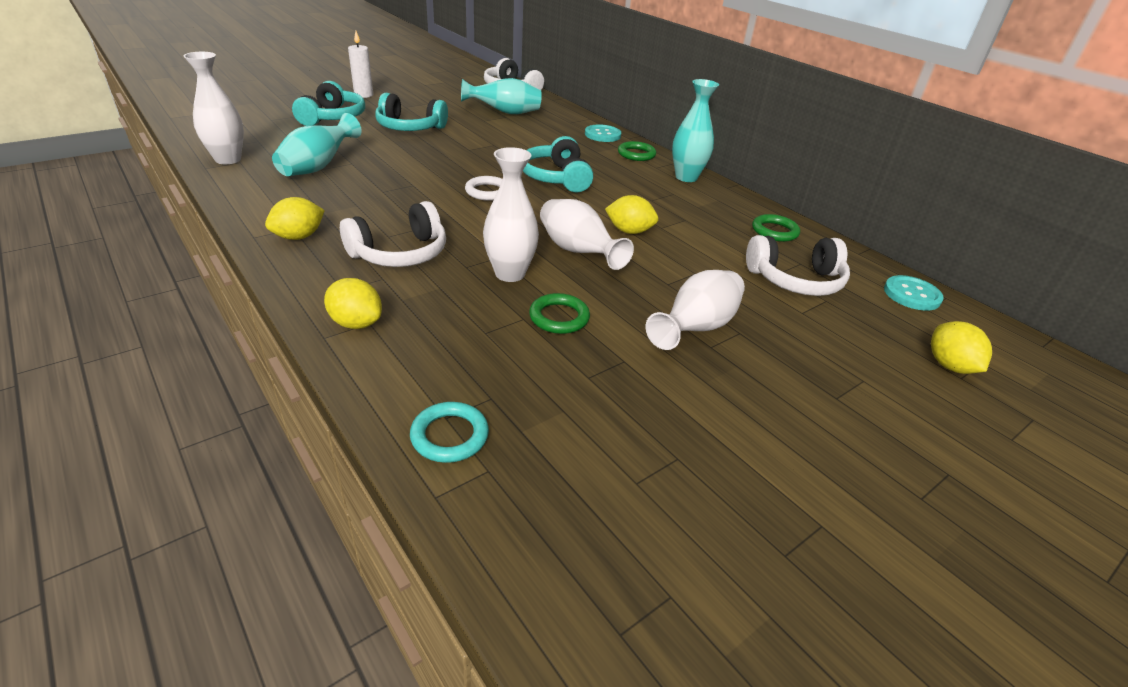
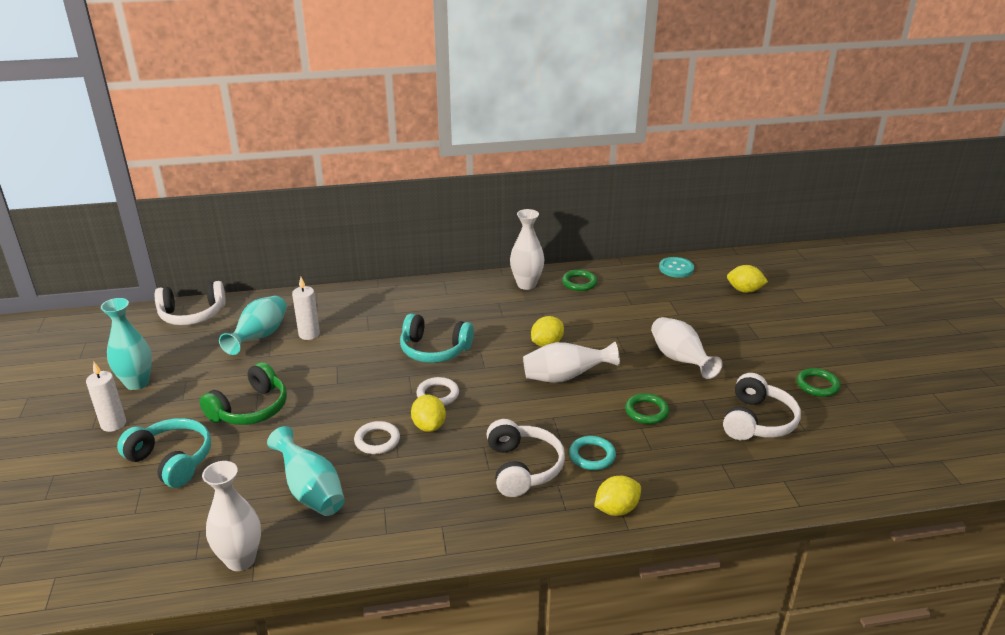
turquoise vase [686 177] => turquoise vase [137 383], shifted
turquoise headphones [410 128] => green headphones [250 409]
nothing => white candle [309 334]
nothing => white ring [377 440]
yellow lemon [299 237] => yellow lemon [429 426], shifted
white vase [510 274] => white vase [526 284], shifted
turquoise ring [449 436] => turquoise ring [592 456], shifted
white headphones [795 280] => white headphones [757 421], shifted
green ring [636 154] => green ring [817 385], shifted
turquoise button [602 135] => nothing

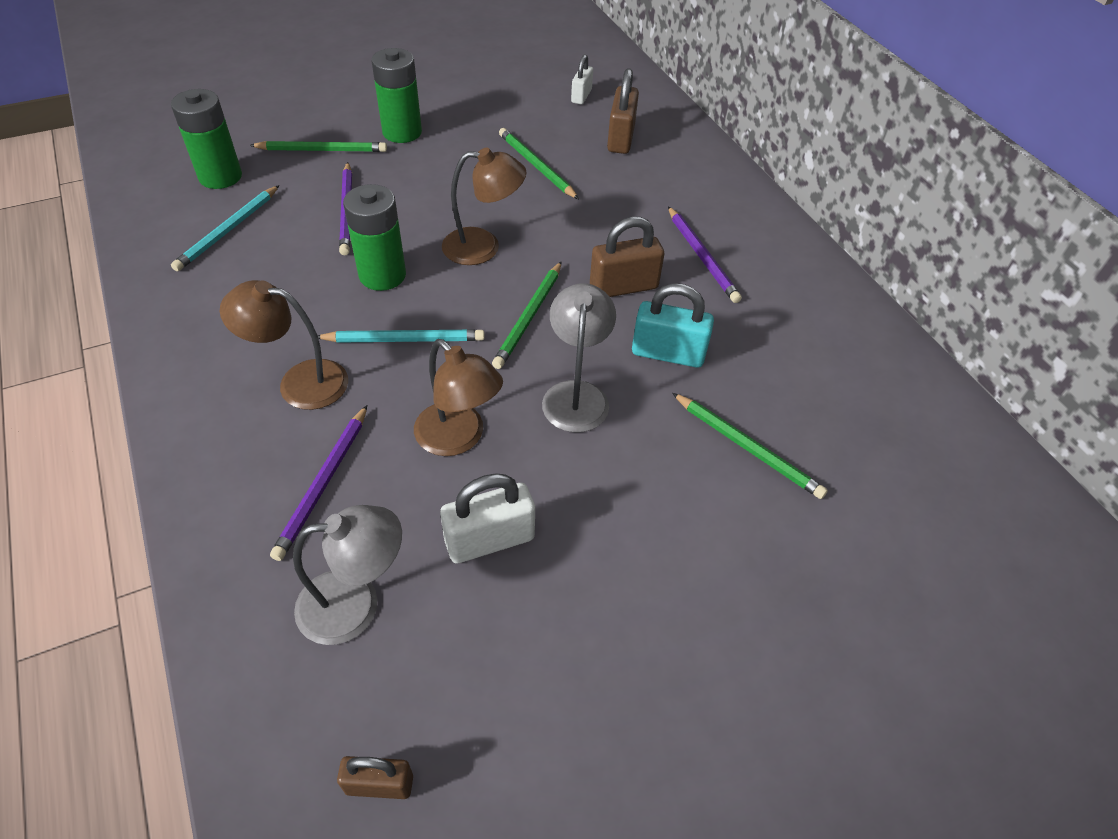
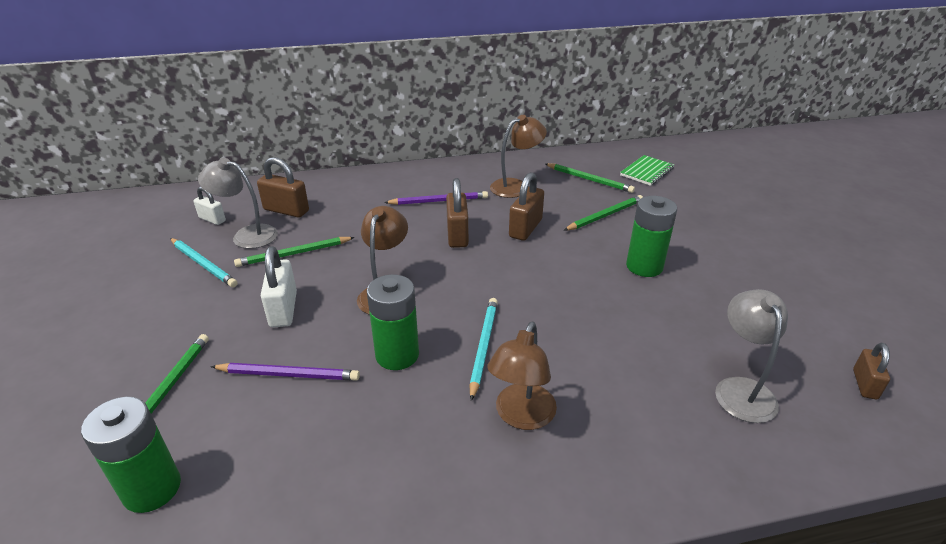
turquoise pencil [228 230] => turquoise pencil [203 264], shifted
grey lamp [576 394] => grey lamp [247 235], shifted
white padlock [490 540] => white padlock [283 309], shifted
brown lamp [458 438] => brown lamp [516 186], shifted
turquoise padlock [668 353] => brown padlock [525 228]
green pencil [529 317] => green pencil [589 180], shifted
nothing => green notebook [647 172]
green battery [402 132] => green battery [644 266], shifted
purple pencil [323 483] => nothing

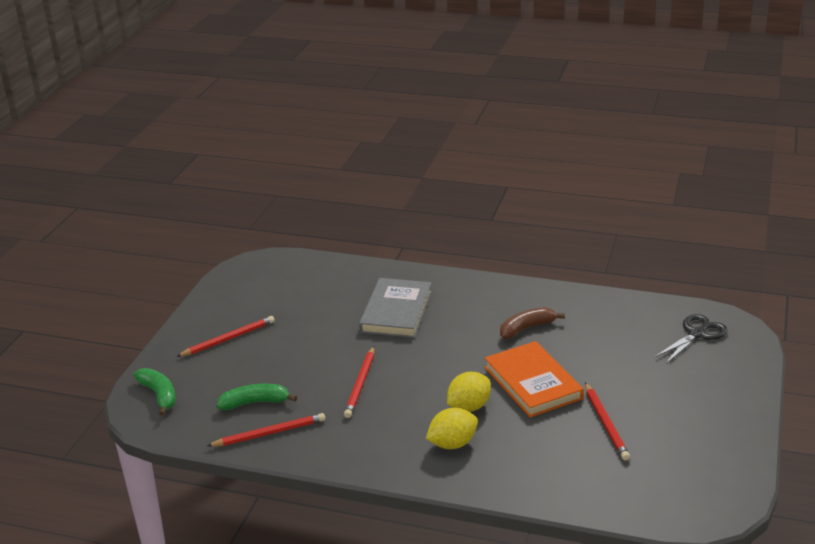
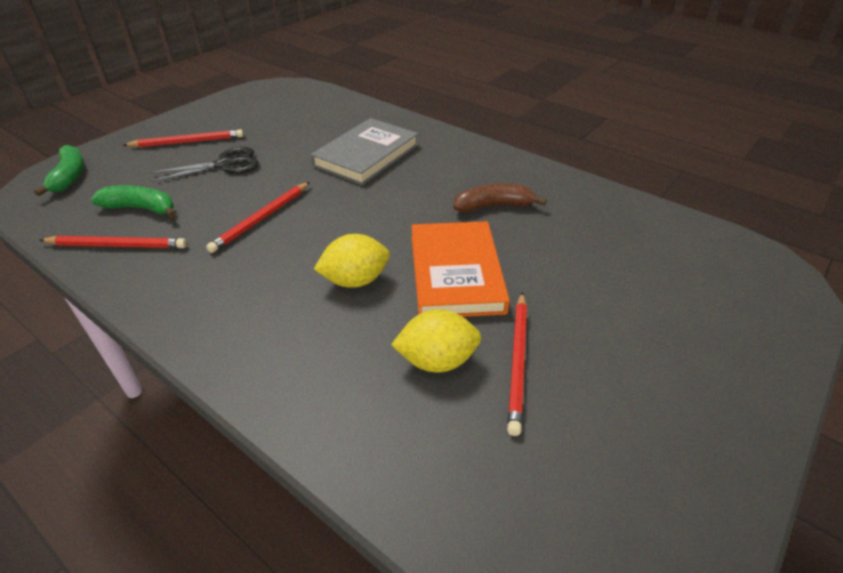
black scissors [697 334] => black scissors [225 165], shifted
yellow lemon [452 444] => yellow lemon [437 361], shifted

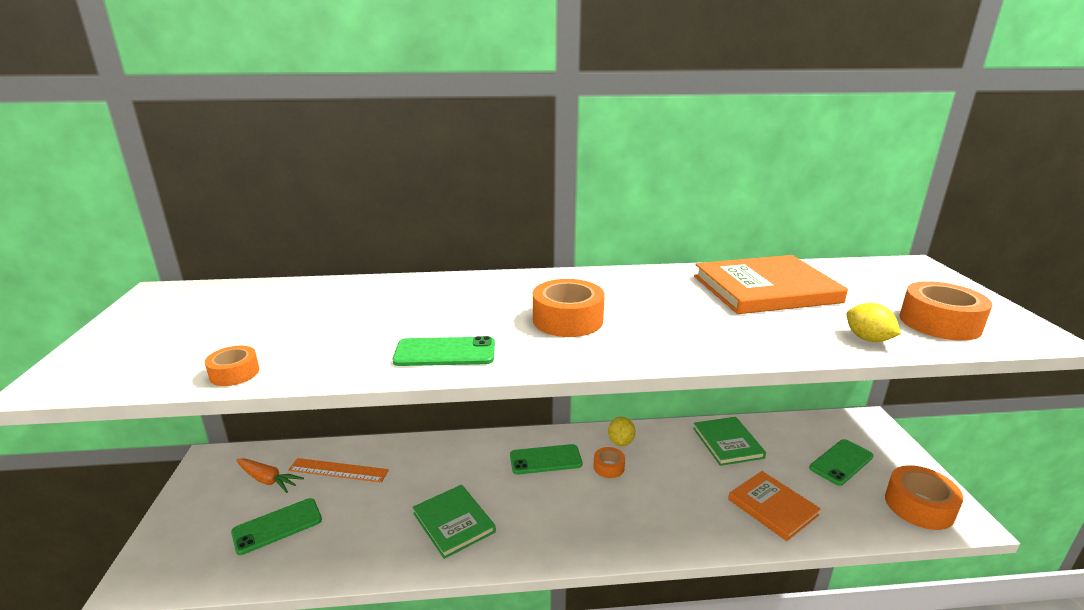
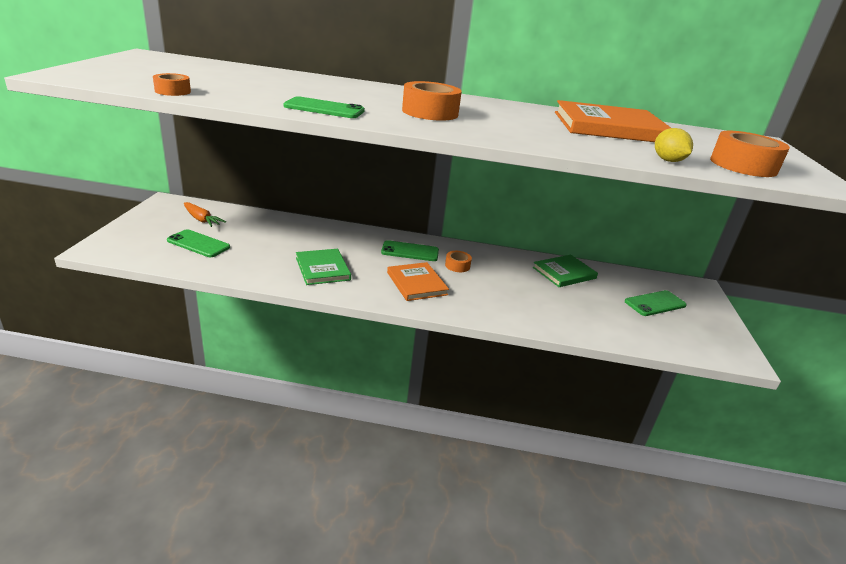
green phone [277 526] => green phone [198 244], 45 degrees clockwise
orange book [772 507] => orange book [417 283], shifted
green book [727 443] => green book [564 273], 60 degrees clockwise
orange ruler [338 470] => nothing
yellow lemon [621 442] => nothing
orange tape [919 506] => nothing

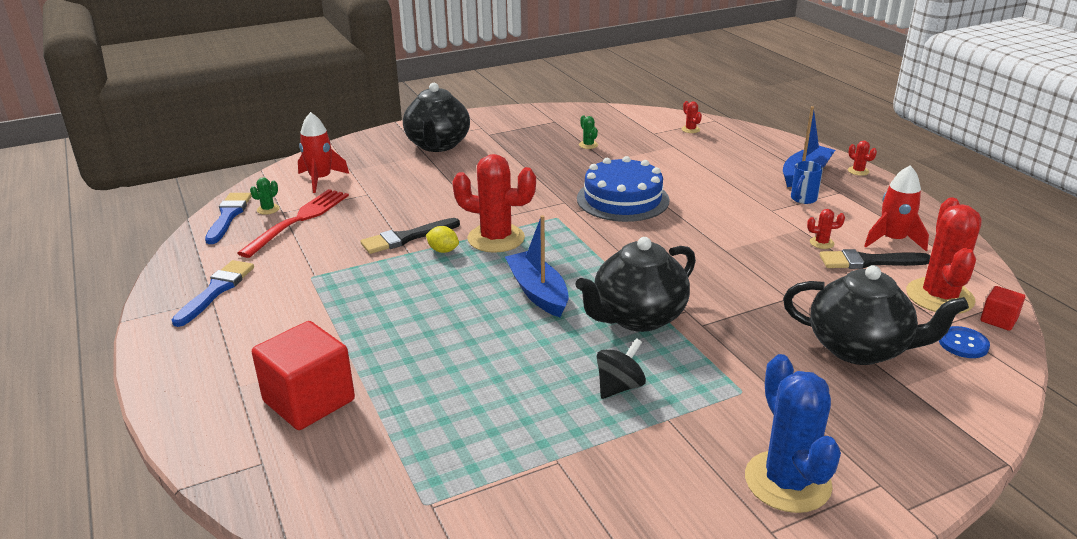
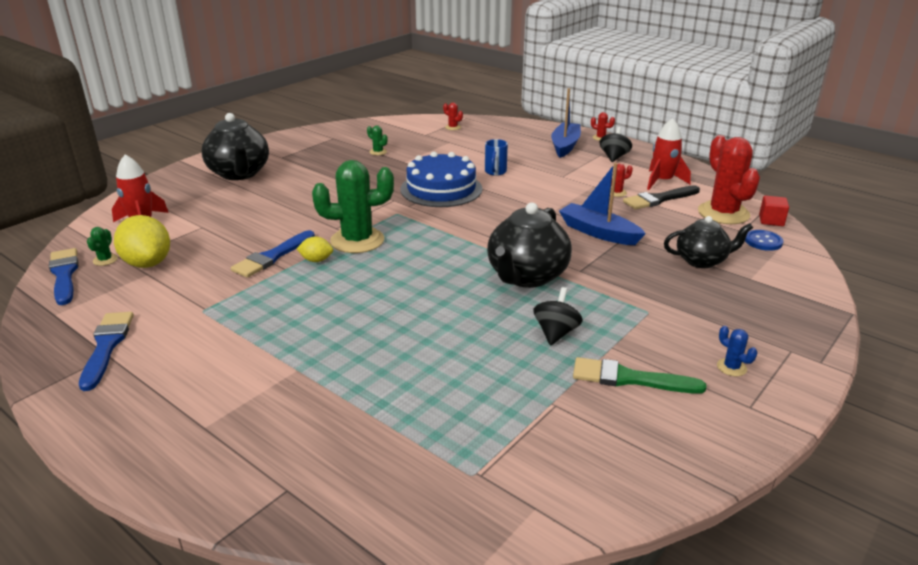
red fork [299 220] => yellow lemon [147 263]
black brush [406 238] => blue brush [272 257]
red cactus [496 238] => green cactus [357 240]
blue mug [803 199] => blue mug [495 172], shifted
blue boat [538 292] => blue boat [598 232], shifted
nothing => green brush [629 378]
nothing => black spinning top [614 157]
black teapot [859 349] => black teapot [702 261], x0.64
blue cactus [787 482] => blue cactus [731 367], x0.41
red cube [309 401] => nothing

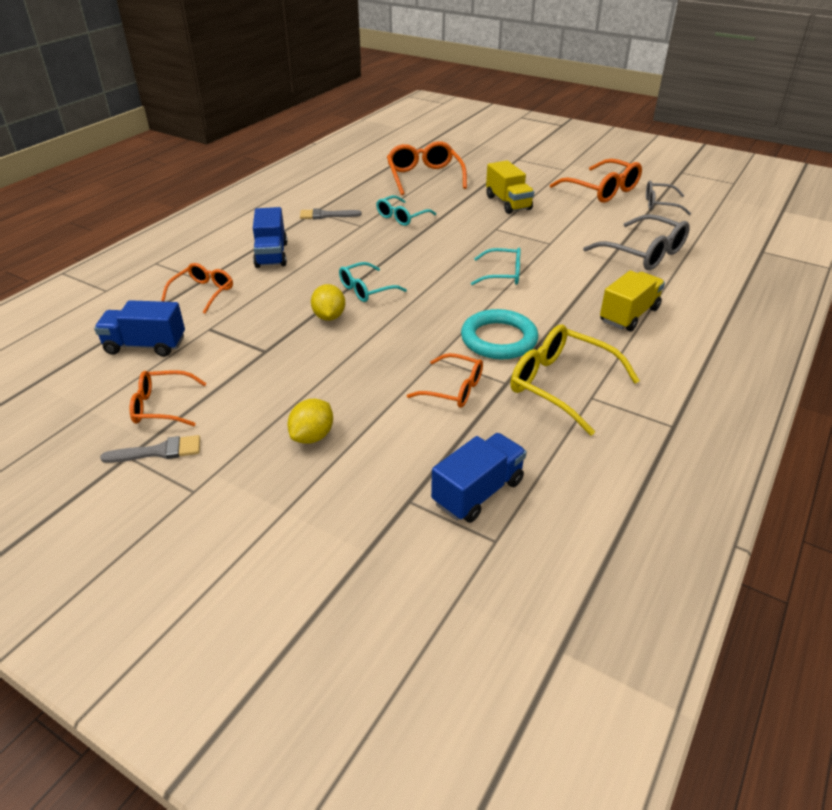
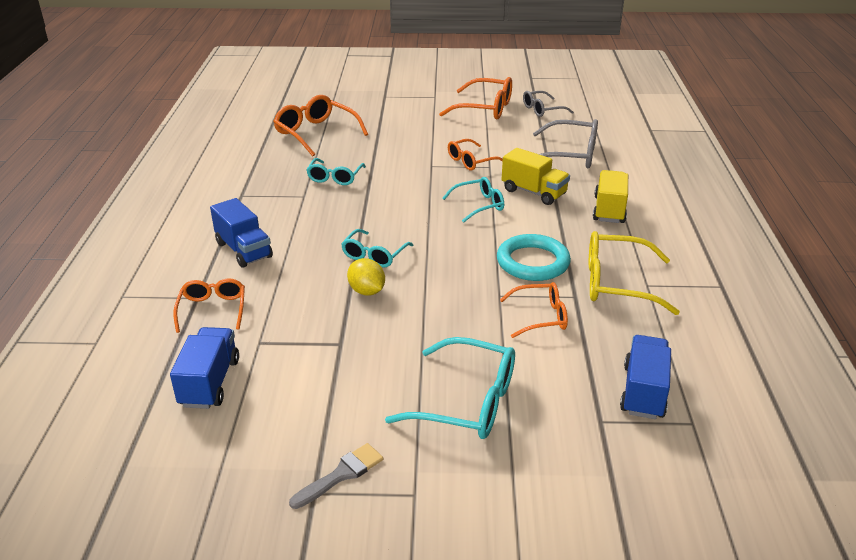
blue truck [145 346] => blue truck [209 382], 120 degrees clockwise
yellow lemon [312 436] => turquoise glasses [467 402]
orange glasses [162 406] => orange glasses [471 161], shifted
yellow truck [508 203] => yellow truck [534 192], shifted
grey brush [326 215] => nothing

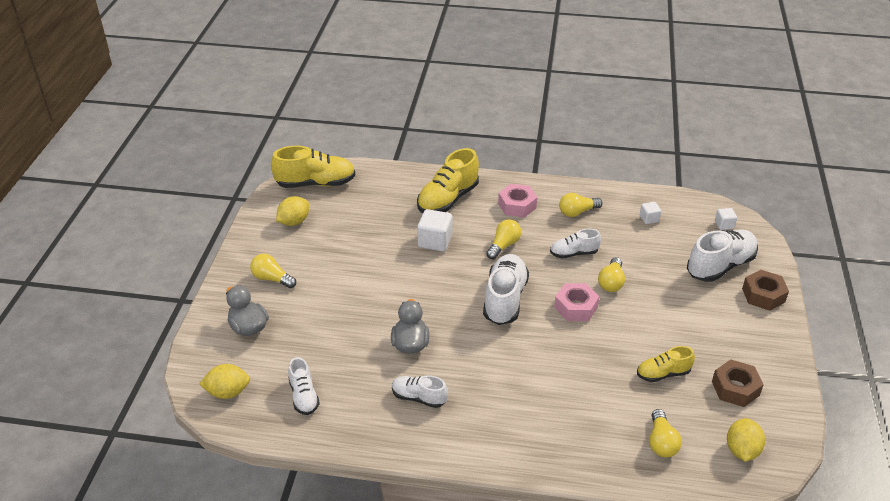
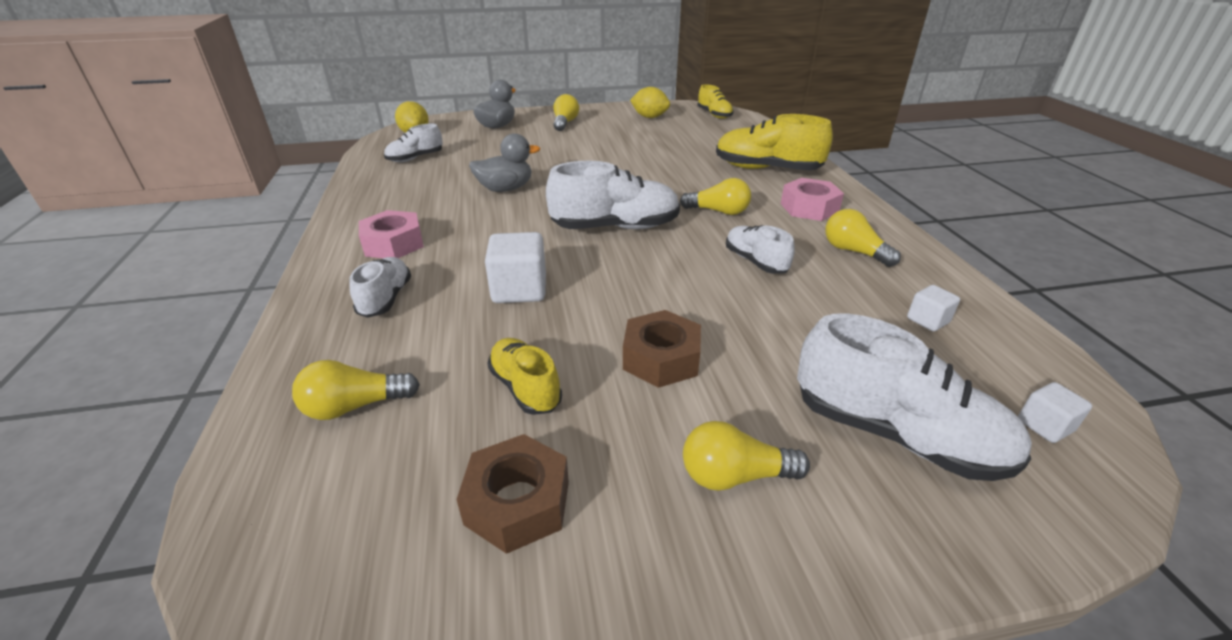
white shoe [419 397] => white shoe [386 299], shifted
pink nut [575 307] => pink nut [393 244], shifted
white cube [435 241] => white cube [519 289], shifted
brown nut [763 295] => brown nut [661 358], shifted
yellow light bulb [611 282] => yellow light bulb [734 476], shifted
yellow shoe [315 183] => yellow shoe [714 115], x0.58
yellow lemon [741 450] => nothing

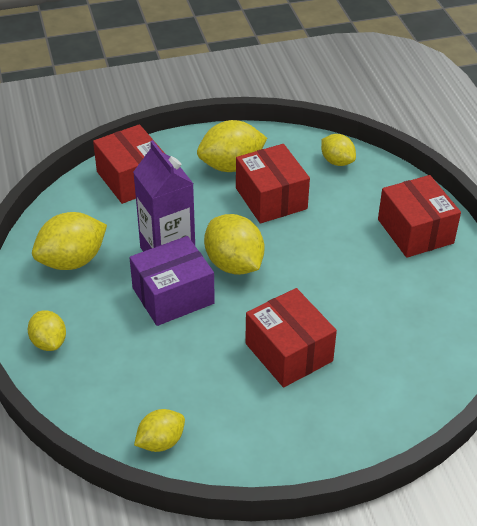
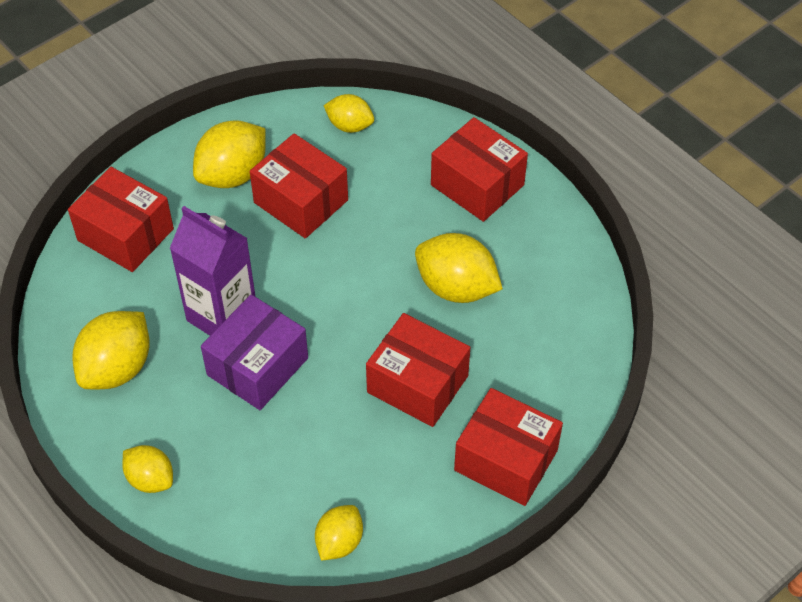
yellow lemon [234 264] => yellow lemon [456 287], shifted
nothing => red box [506 460]

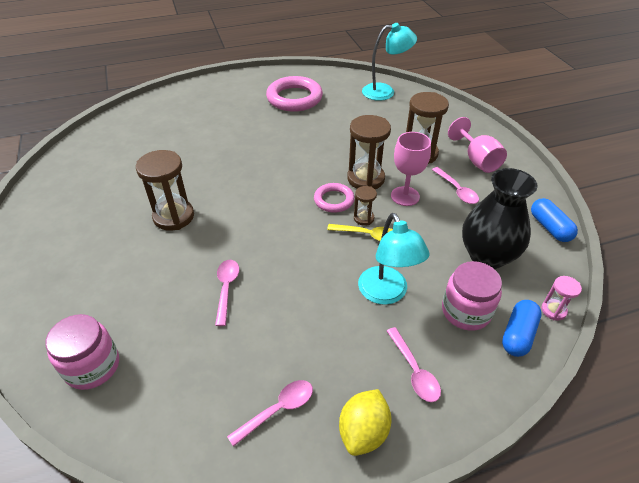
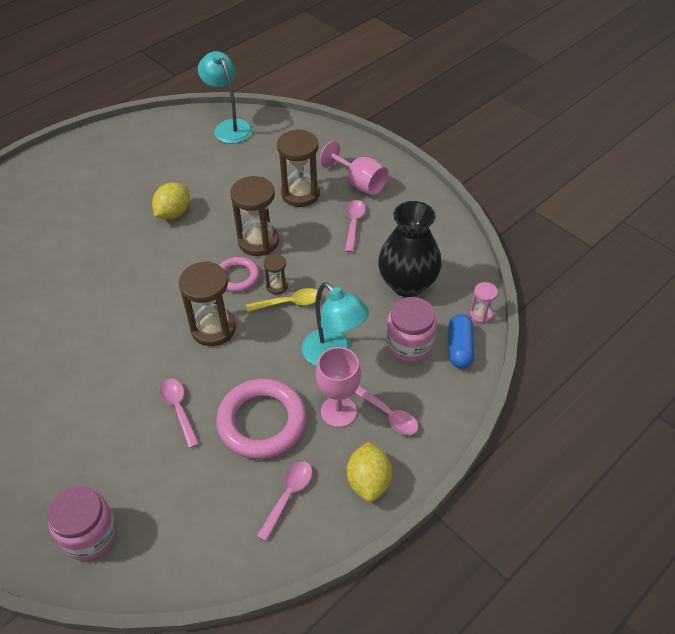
nothing => yellow lemon [174 213]
brown hourglass [174 217] => brown hourglass [213 328], shifted
turquoise lamp [385 92] => turquoise lamp [229 127], 90 degrees counterclockwise
pink ring [294 98] => pink ring [262 422], shifted
pink goblet [405 196] => pink goblet [338 411], shifted
pink spoon [457 190] => pink spoon [353 224], 120 degrees counterclockwise
blue capsule [550 227] => nothing

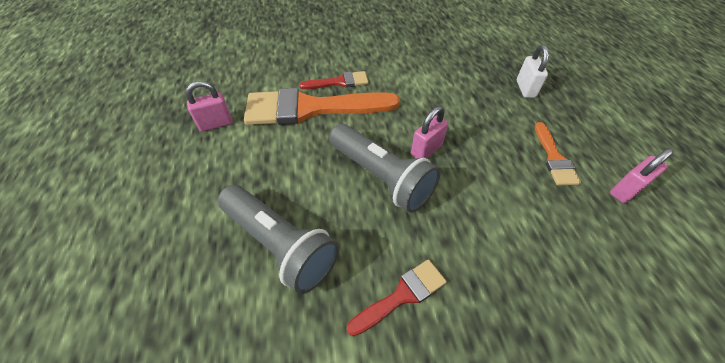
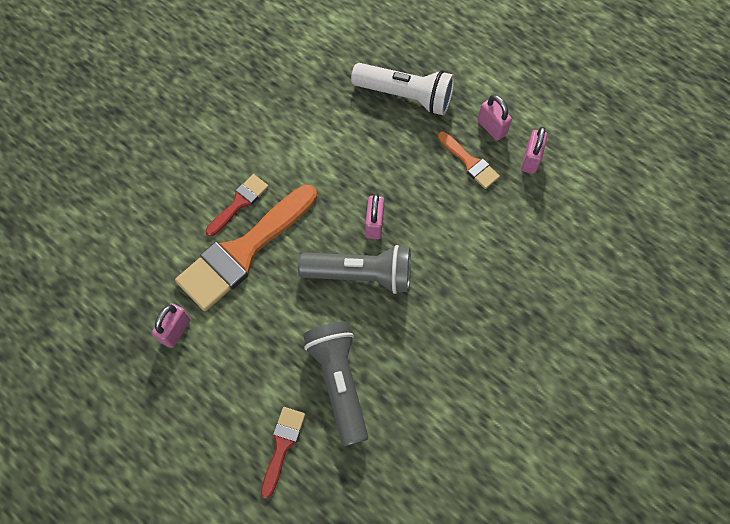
red brush [402 295] => red brush [282 446], shifted
grey flashlight [280 244] => grey flashlight [339 382], 105 degrees counterclockwise
white padlock [525 89] => white flashlight [406 96]
nothing => pink padlock [491 128]

